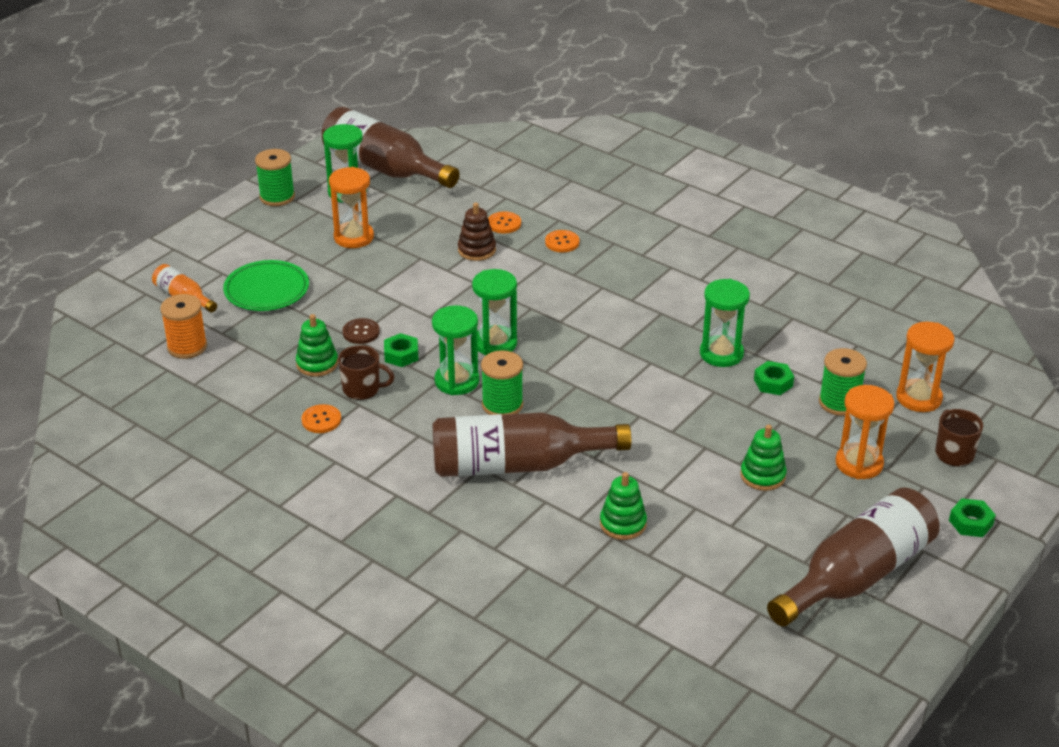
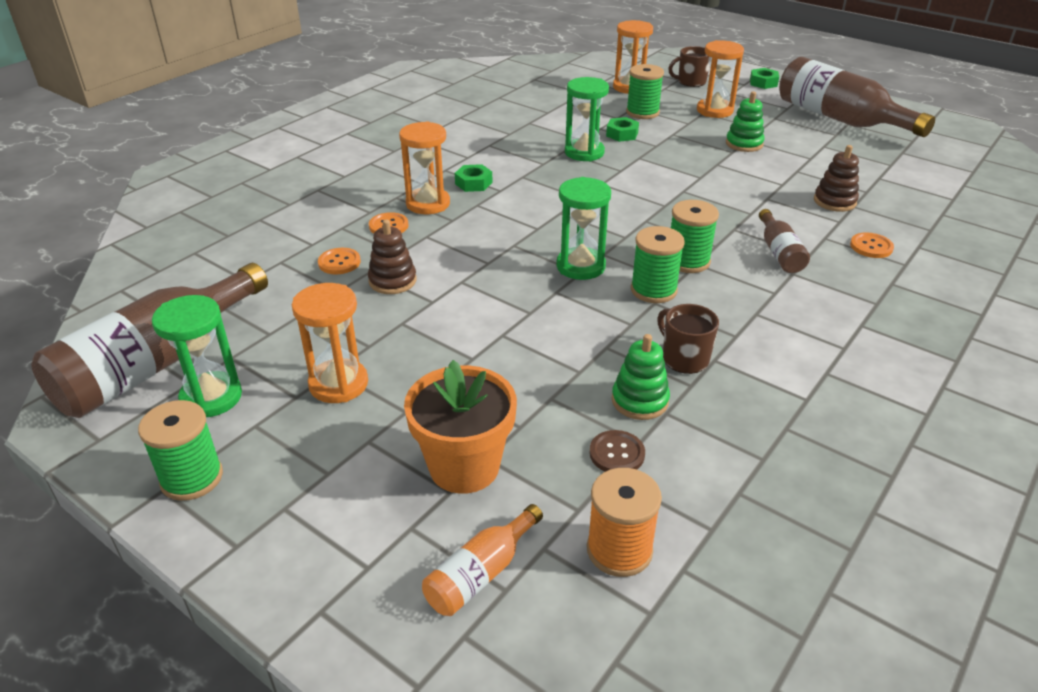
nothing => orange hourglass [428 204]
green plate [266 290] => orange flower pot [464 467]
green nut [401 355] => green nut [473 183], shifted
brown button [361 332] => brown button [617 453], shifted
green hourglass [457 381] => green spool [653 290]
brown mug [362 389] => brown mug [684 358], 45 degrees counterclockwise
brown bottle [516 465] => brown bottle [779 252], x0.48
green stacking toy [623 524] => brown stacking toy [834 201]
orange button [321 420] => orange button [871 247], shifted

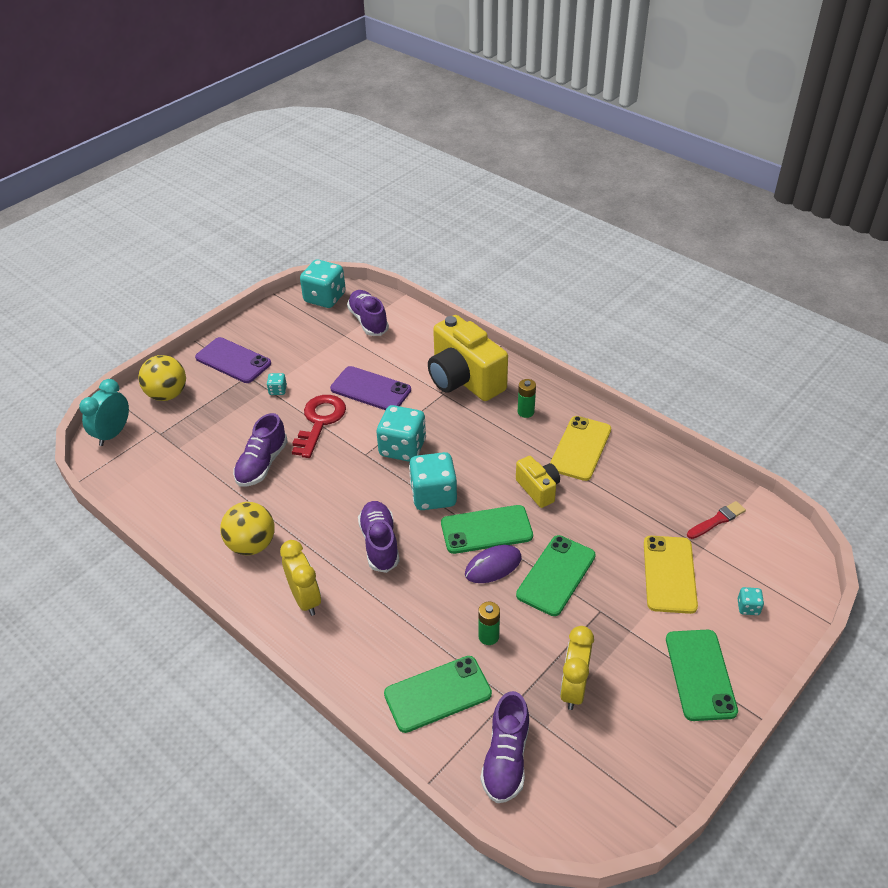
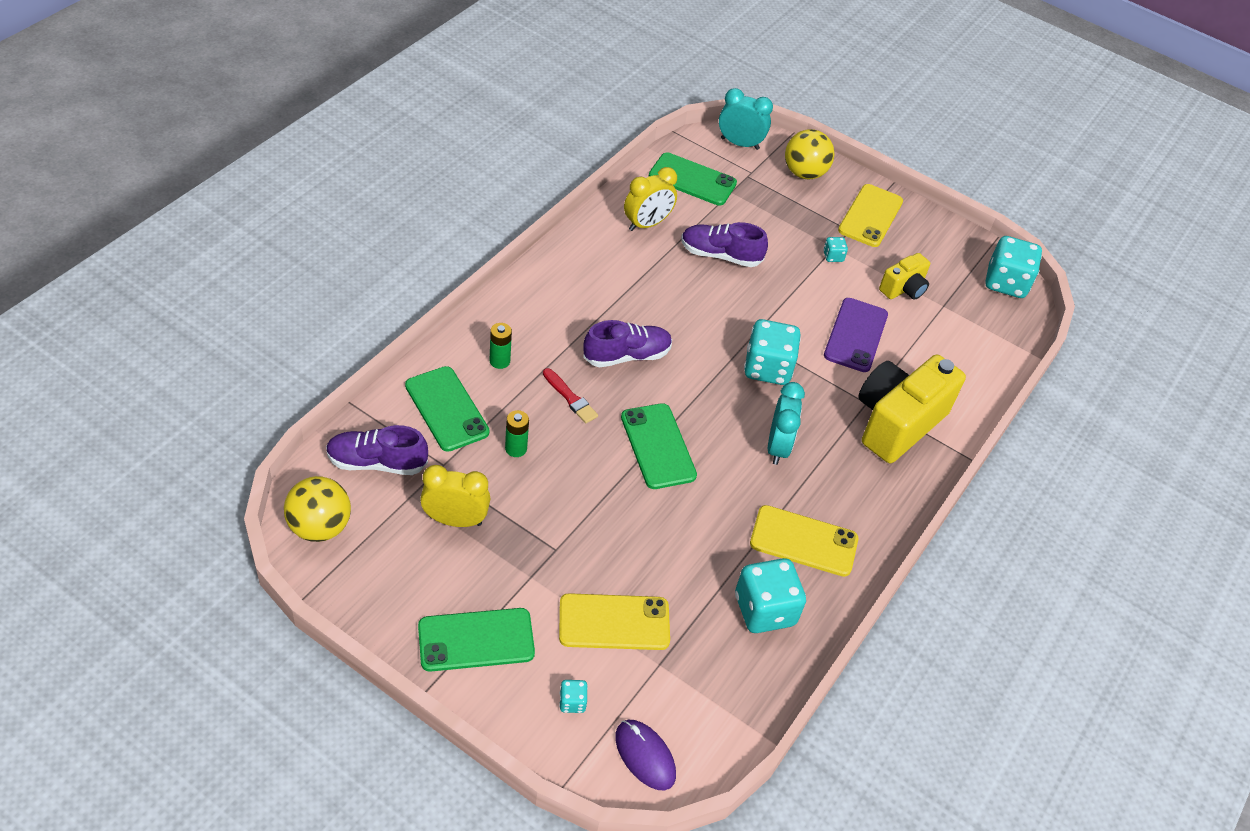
yellow ball [252 545] => yellow ball [320 527], shifted
green battery [525 412] => green battery [499 361], shifted
red brush [717 520] => red brush [570 398], shifted
purple mouse [493 566] => purple mouse [645 756], shifted
yellow clock [305 599] => yellow clock [647 224], shifted
green phone [556 575] => green phone [692 180], shifted
turquoise dice [433 496] => turquoise dice [764 610], shifted
nothing => turquoise clock [778 447]
purple phone [233 360] => yellow phone [870 216]
yellow camera [538 489] => yellow camera [903 289], shifted
red key [320 422] => nothing
purple shoe [368 321] => nothing

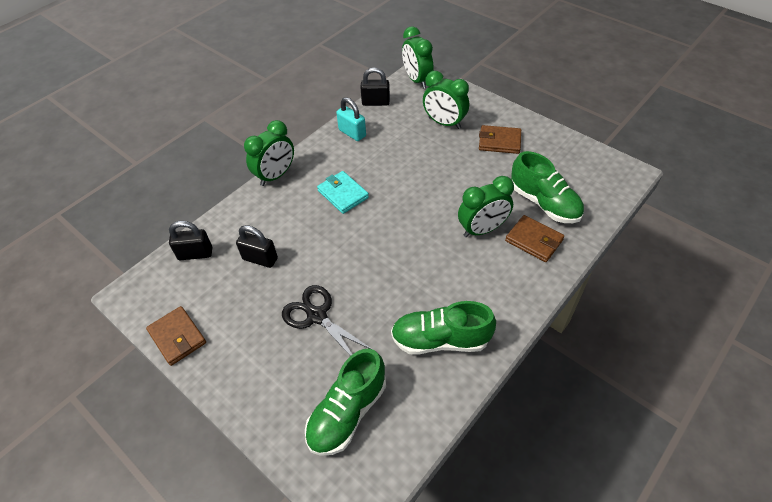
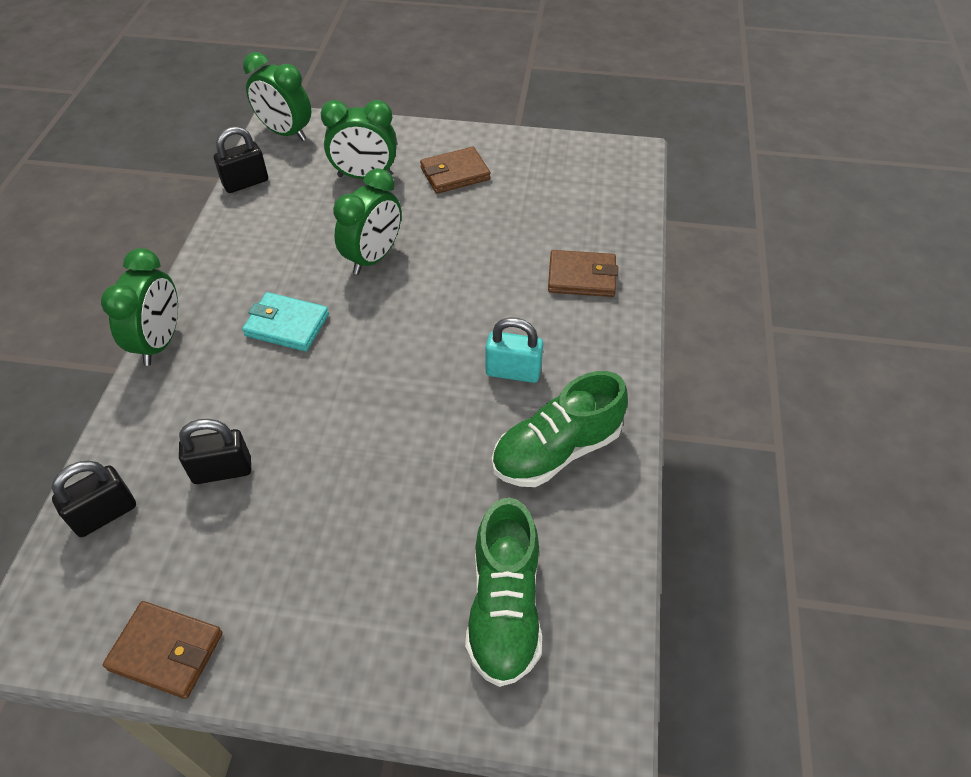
green clock [482 229] => green clock [373 257], shifted
turquoise padlock [352 133] => turquoise padlock [513 371], shifted
black scissors [317 316] => nothing
green shoe [544 203] => nothing

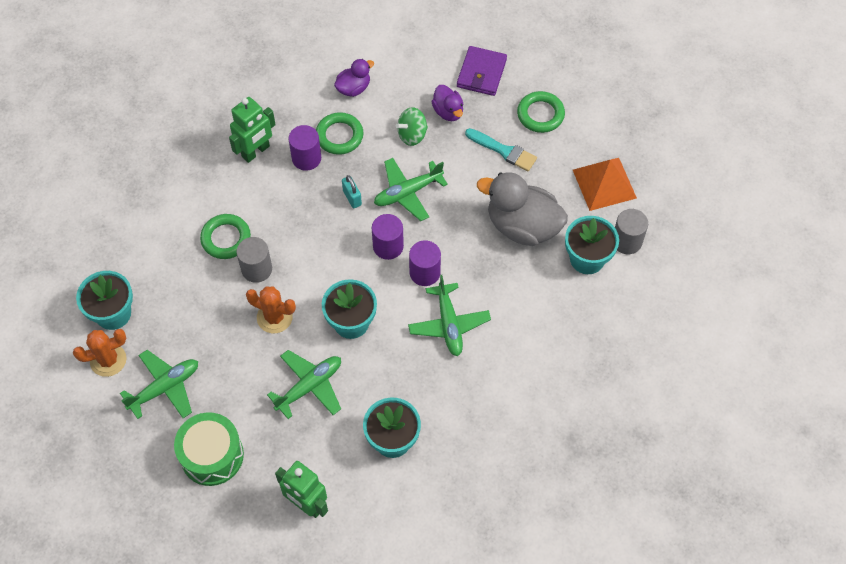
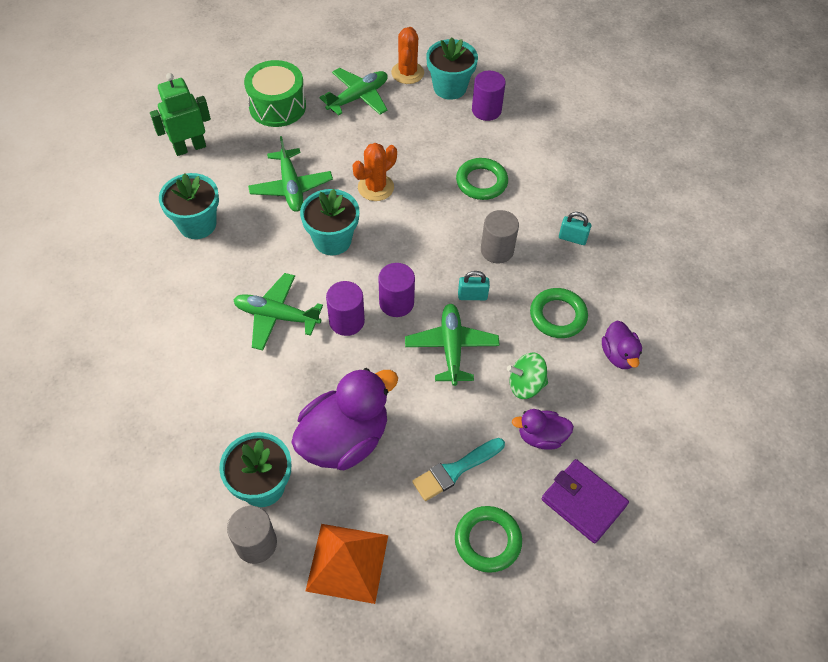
grey duck [522 226] => purple duck [344 439]
green plane [165 388] => green plane [358 97], 120 degrees counterclockwise
purple cylinder [306 158] => purple cylinder [486 110], shifted
grey cylinder [257 269] => grey cylinder [497 250], shifted
green spinning top [412 135] => green spinning top [525 385], 90 degrees counterclockwise
green robot [256 151] => turquoise padlock [572 238]

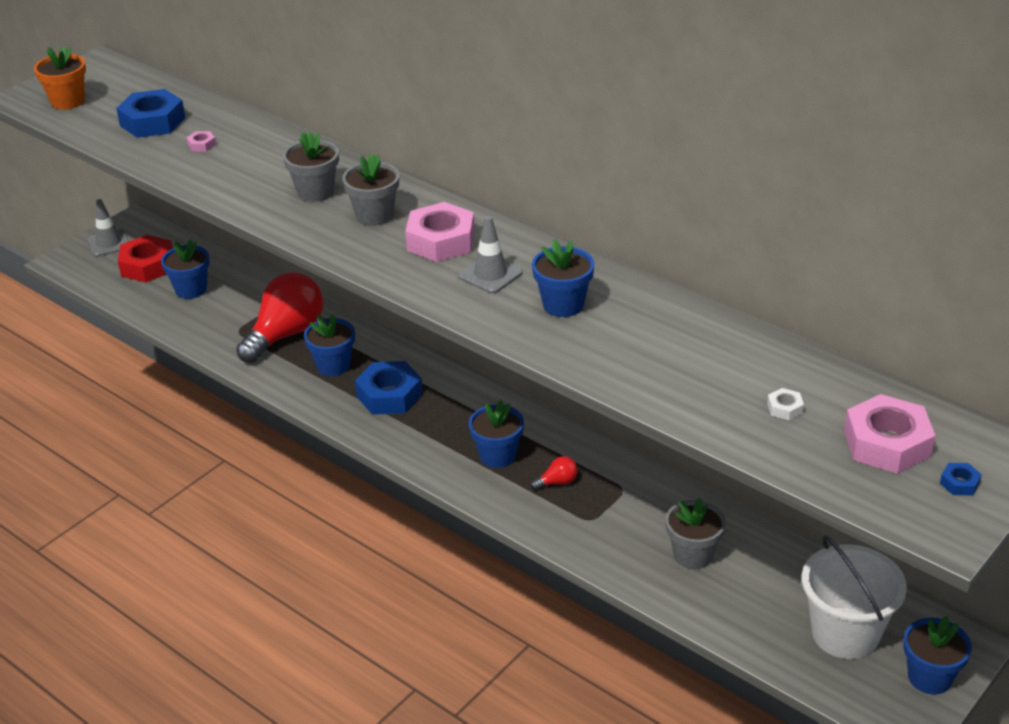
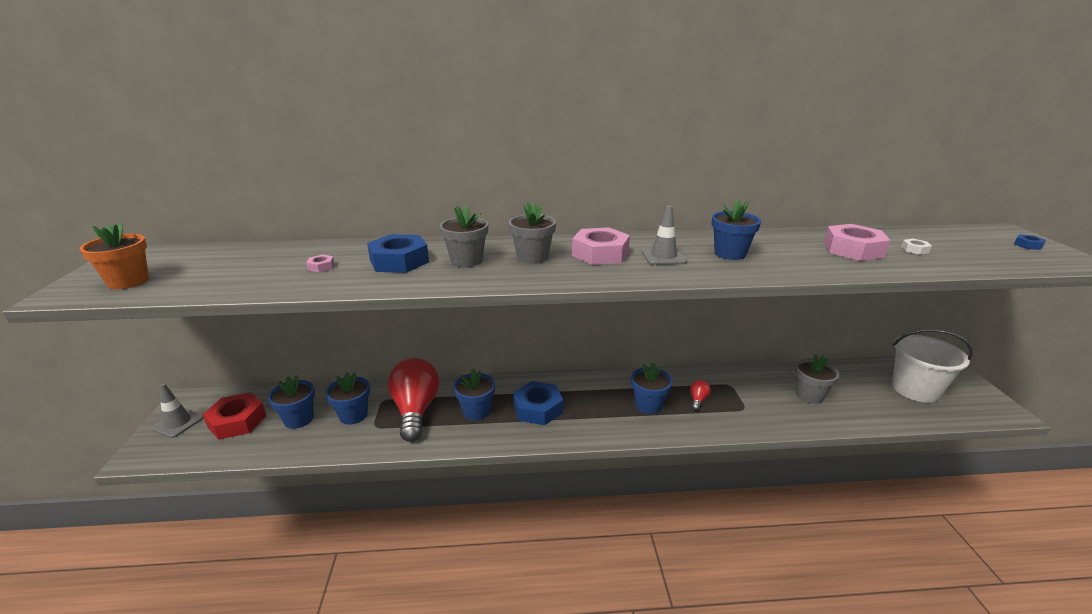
blue flower pot [929 677] => blue flower pot [353 415], shifted
blue nut [152 122] => blue nut [399 261], shifted
pink nut [887 443] => pink nut [853 250], shifted

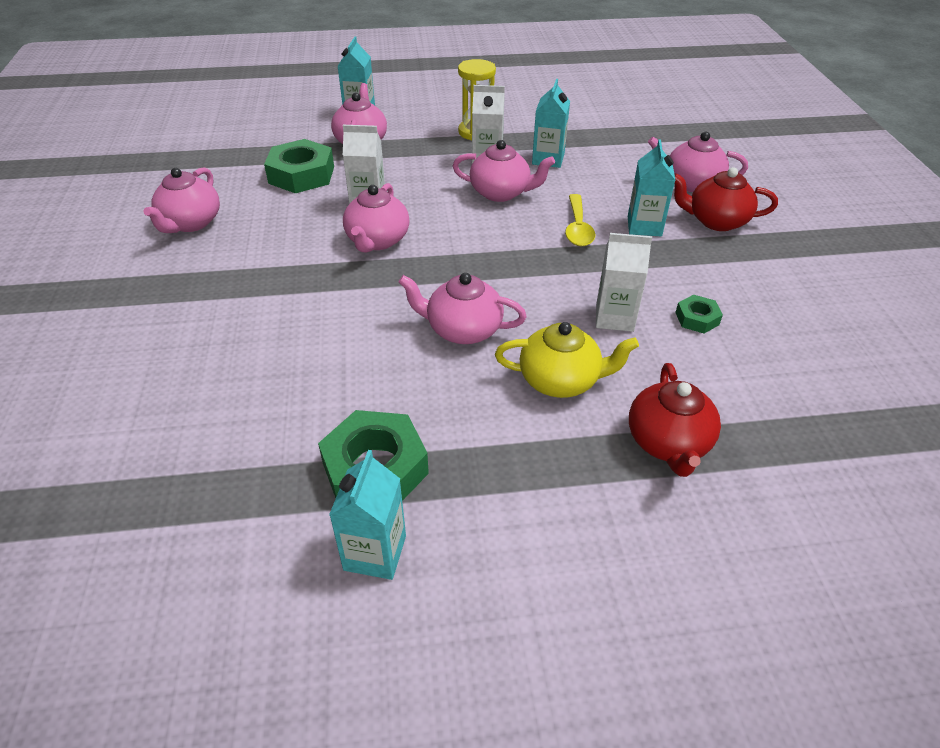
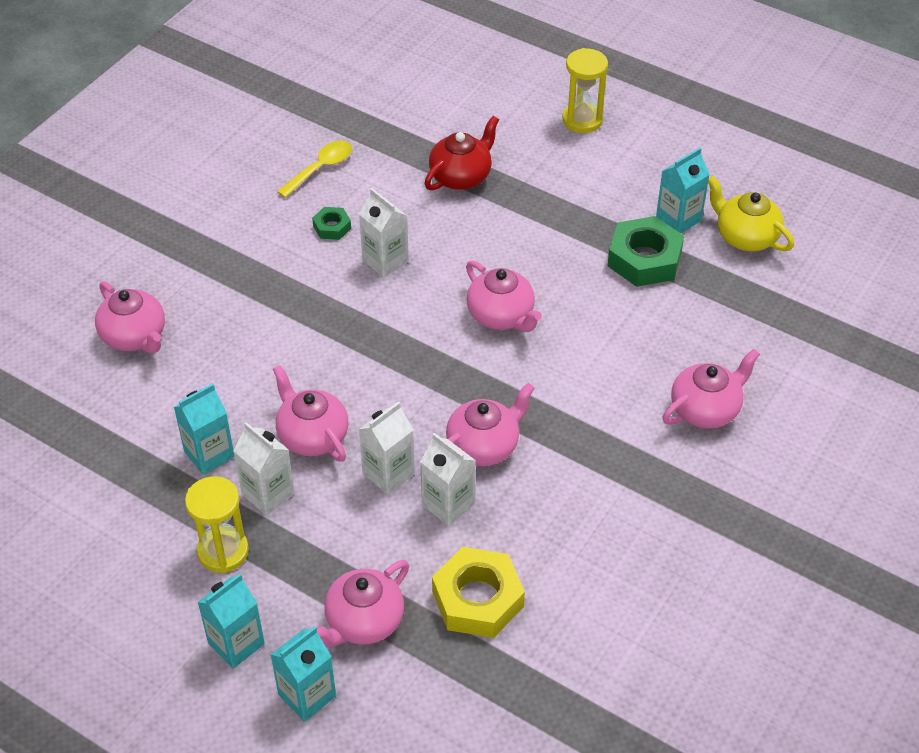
turquoise carton [644 226] => turquoise carton [236 643], shifted
yellow spoon [578 228] => yellow spoon [321 168], shifted
nothing => white carton [388 473]
green nut [301 175] => yellow nut [478 599]
nothing => yellow hourglass [582 120]
pink teapot [190 223] => pink teapot [706 409], shifted
yellow teapot [561 380] => yellow teapot [745 237], shifted
red teapot [716 221] => nothing

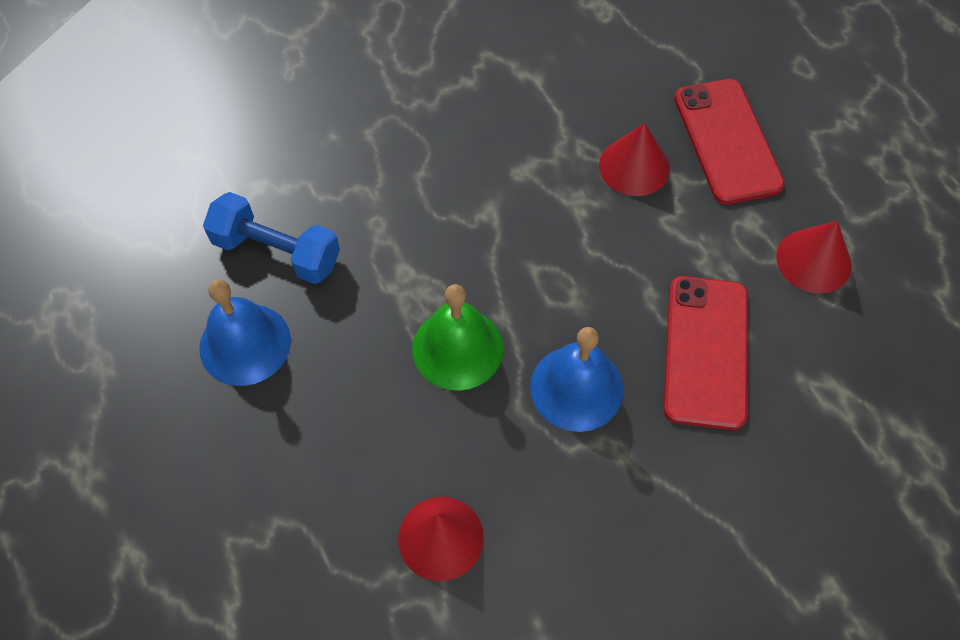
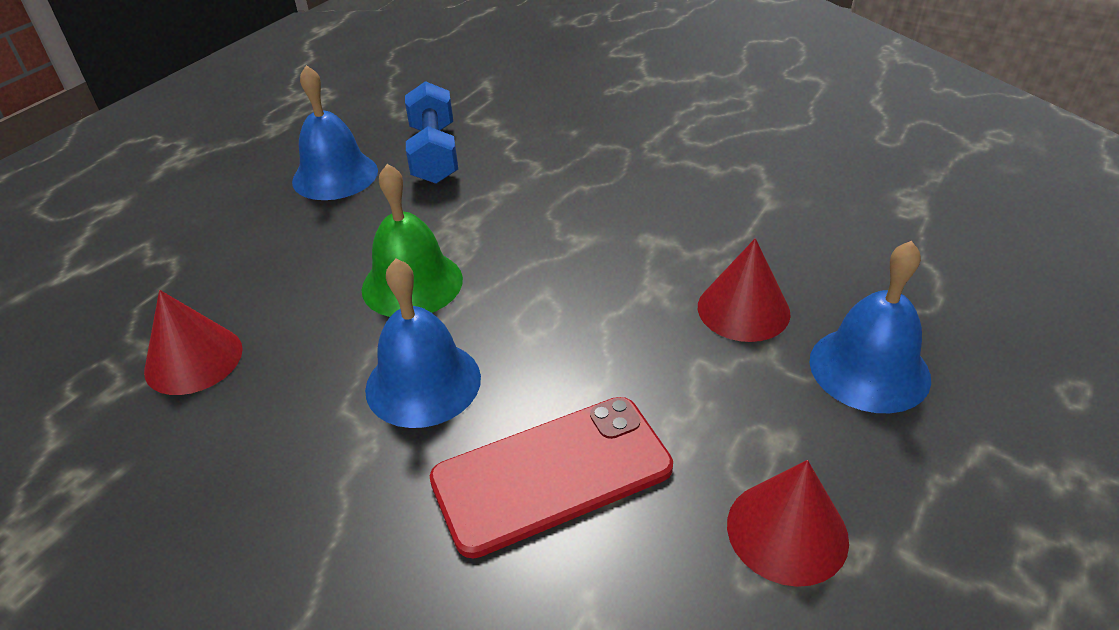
red phone [727 141] => blue bell [869 368]

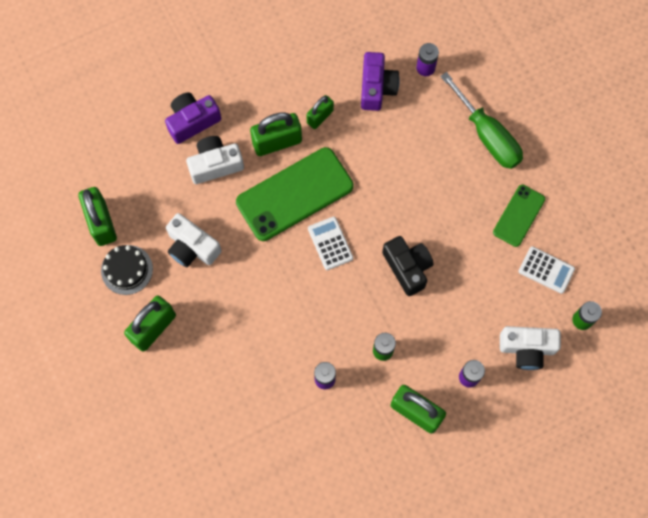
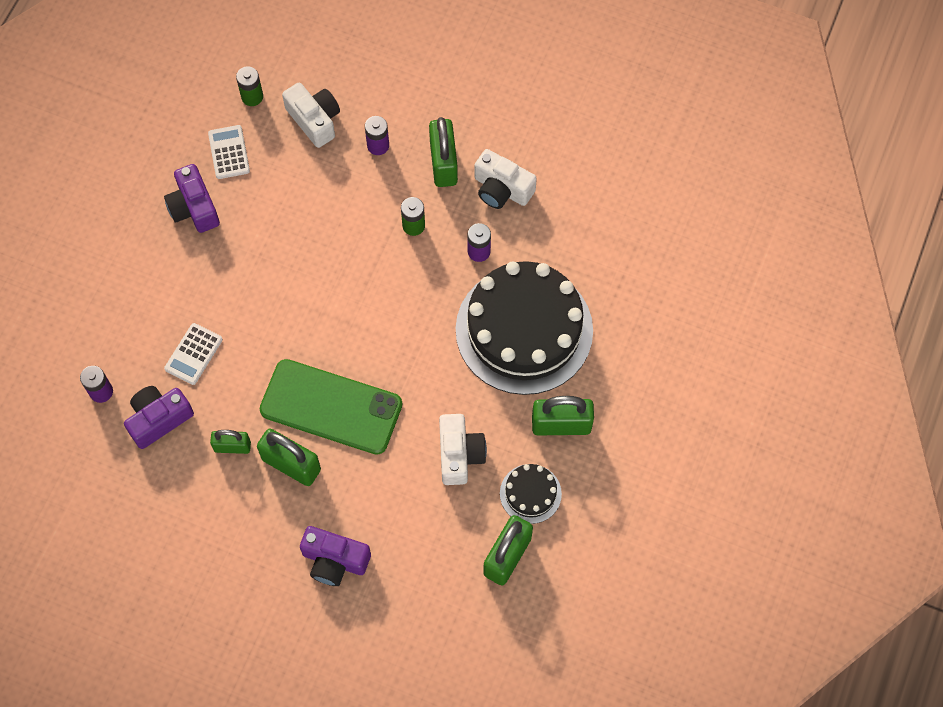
green phone [519 215] => purple camera [194 207]
white calculator [330 243] => white calculator [193 354], shifted
nothing => black cake [524 330]
white camera [215 164] => white camera [502 189], shifted
black camera [407 267] => nothing
green screwdriver [487 135] => nothing

